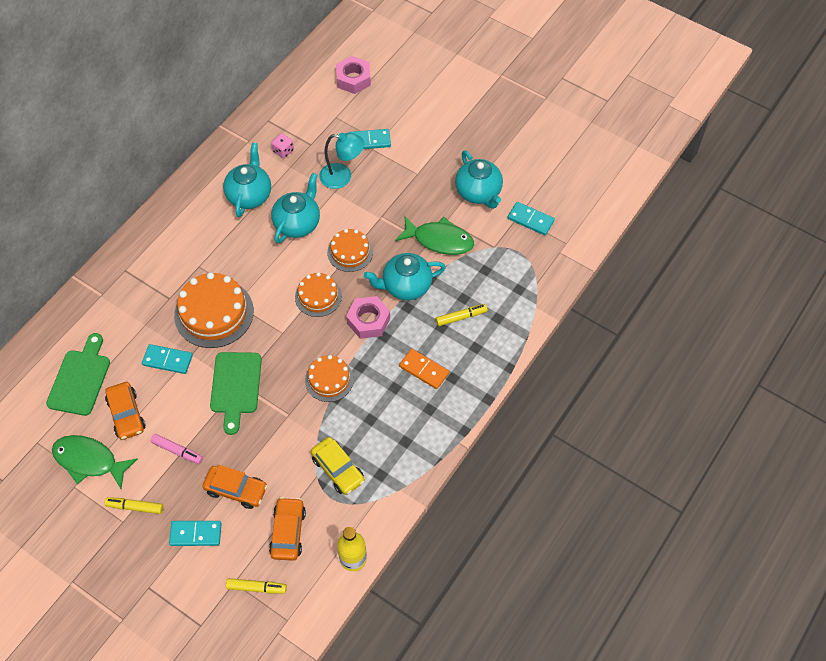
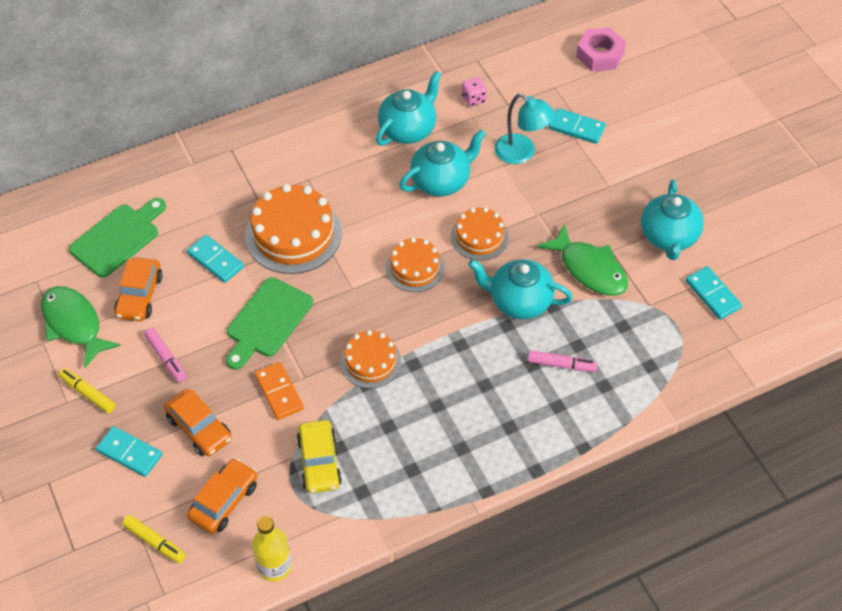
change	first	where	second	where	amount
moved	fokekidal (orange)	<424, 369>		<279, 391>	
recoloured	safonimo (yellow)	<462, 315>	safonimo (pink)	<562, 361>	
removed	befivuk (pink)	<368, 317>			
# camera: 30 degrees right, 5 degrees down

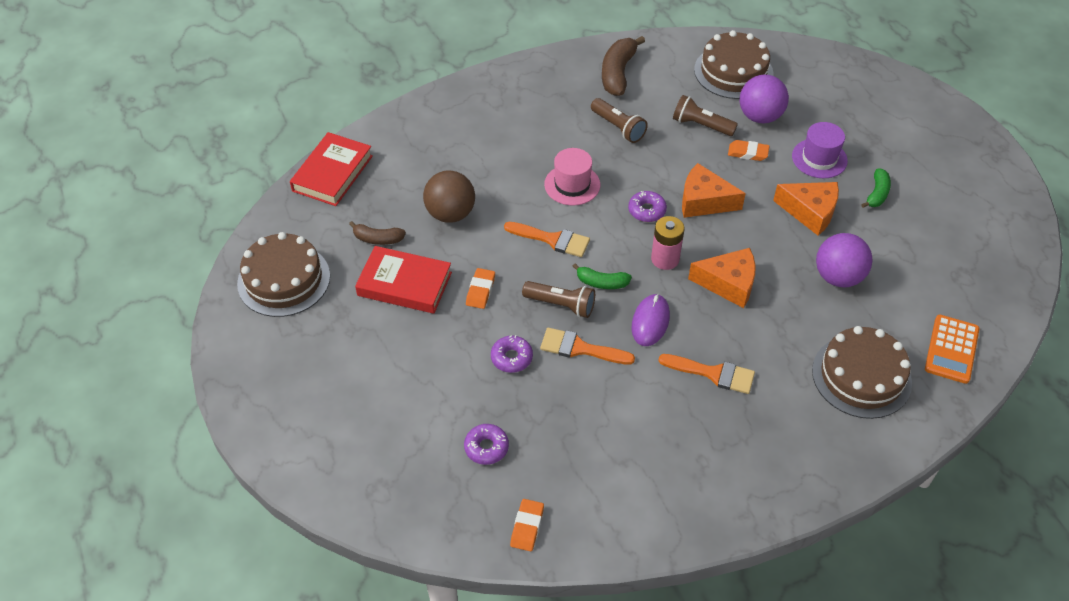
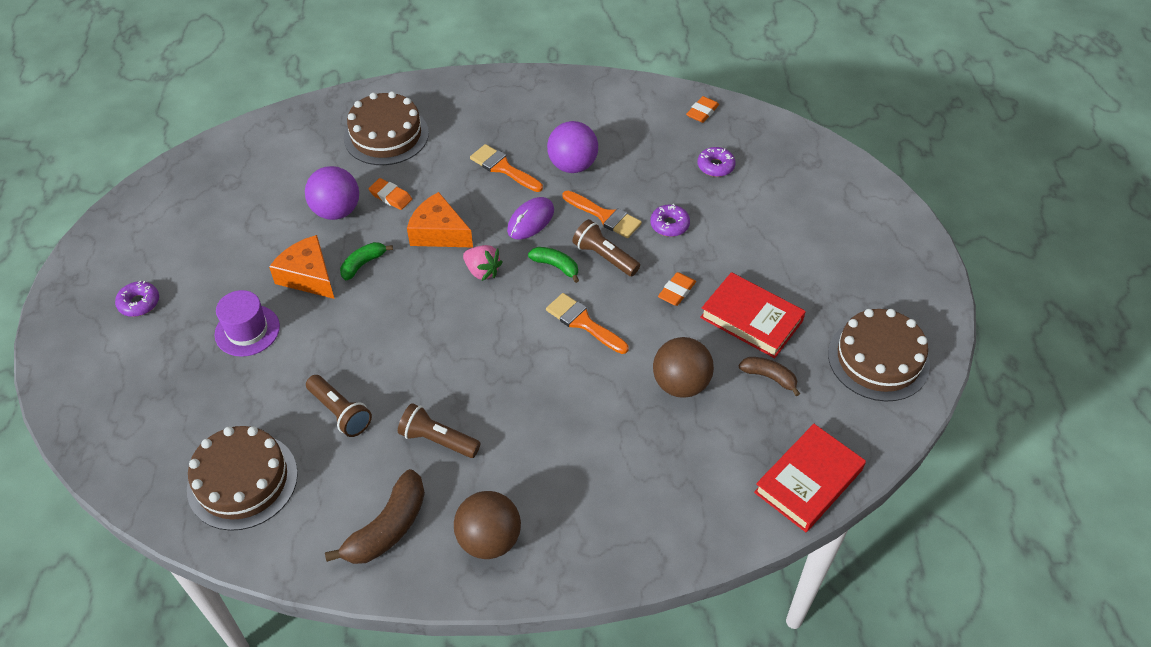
change	first	where	second	where	amount
moved	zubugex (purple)	<647, 206>		<137, 299>	
moved	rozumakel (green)	<876, 188>		<366, 261>	
moved	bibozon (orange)	<748, 150>		<390, 194>	
turned	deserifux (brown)	<619, 120>		<439, 430>	45 degrees counterclockwise
added			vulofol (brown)	<487, 525>	
replaced	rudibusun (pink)	<668, 243>	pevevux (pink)	<483, 263>	
moved	vulofol (purple)	<764, 99>		<572, 147>	
removed	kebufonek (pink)	<572, 177>			
removed	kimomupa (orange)	<714, 190>			
removed	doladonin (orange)	<952, 349>			
# camera: 160 degrees left, 0 degrees up

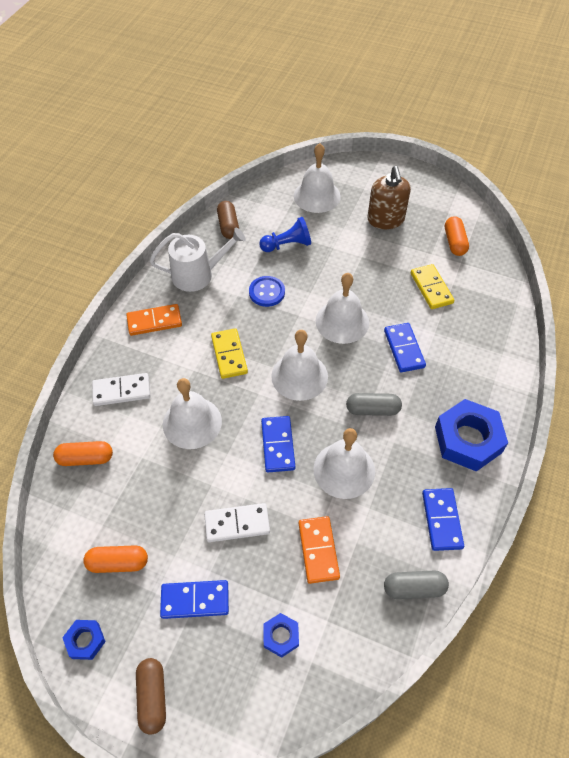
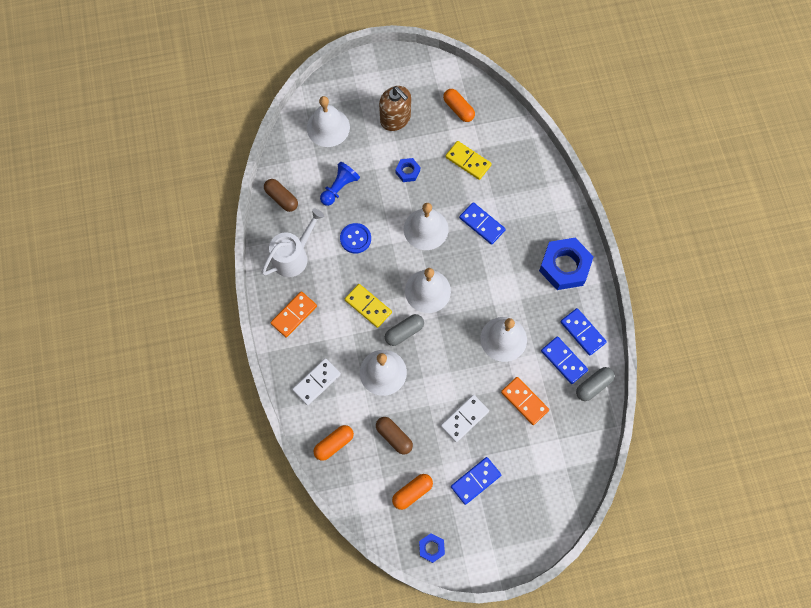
change	first	where	second	where	amount
moved	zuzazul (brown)	<151, 696>		<394, 436>	
moved	zuzazul (grey)	<374, 404>		<404, 330>	
moved	befivuk (blue)	<281, 635>		<407, 170>	
moved	fokekidal (blue)	<278, 444>		<564, 360>	
# camera: 35 degrees left, 15 degrees up

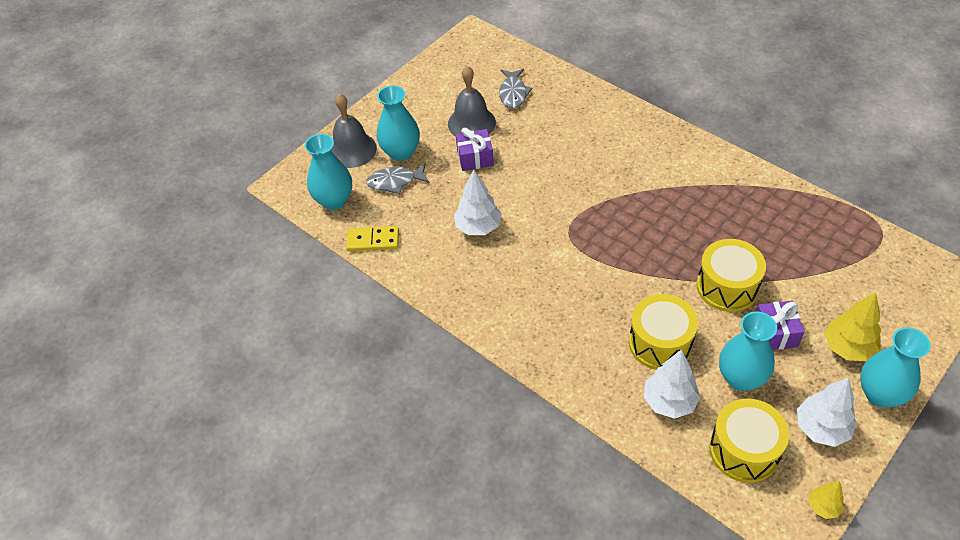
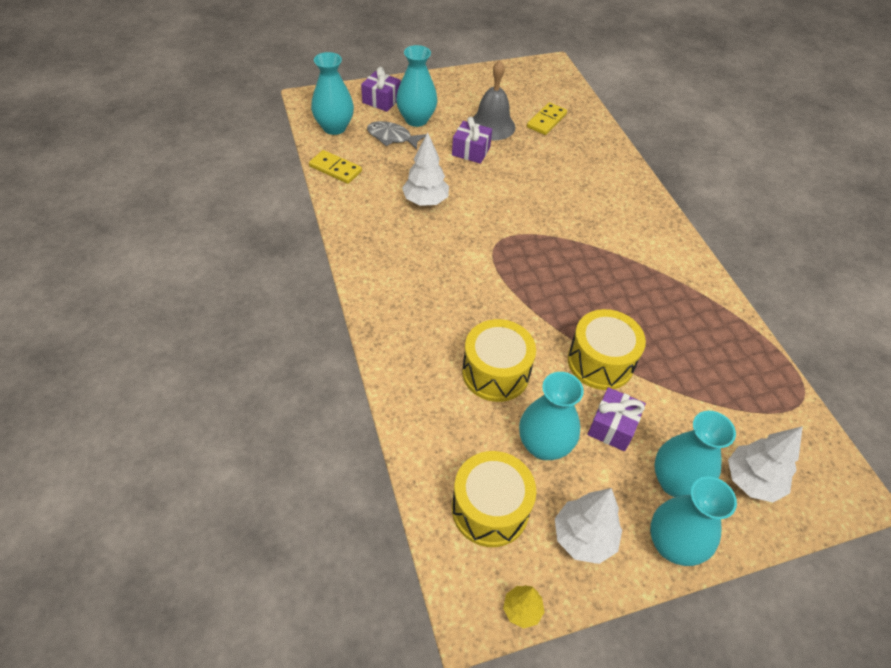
change	first	where	second	where	amount
replaced	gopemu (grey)	<354, 131>	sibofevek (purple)	<381, 89>	
replaced	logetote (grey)	<515, 89>	fokekidal (yellow)	<547, 118>	
replaced	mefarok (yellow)	<852, 326>	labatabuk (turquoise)	<695, 454>	
moved	mefarok (white)	<672, 384>		<765, 464>	
# camera: 25 degrees right, 0 degrees up

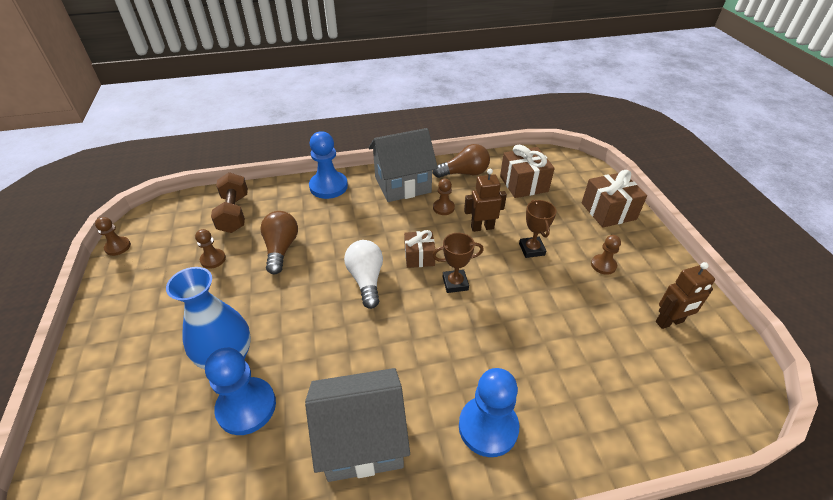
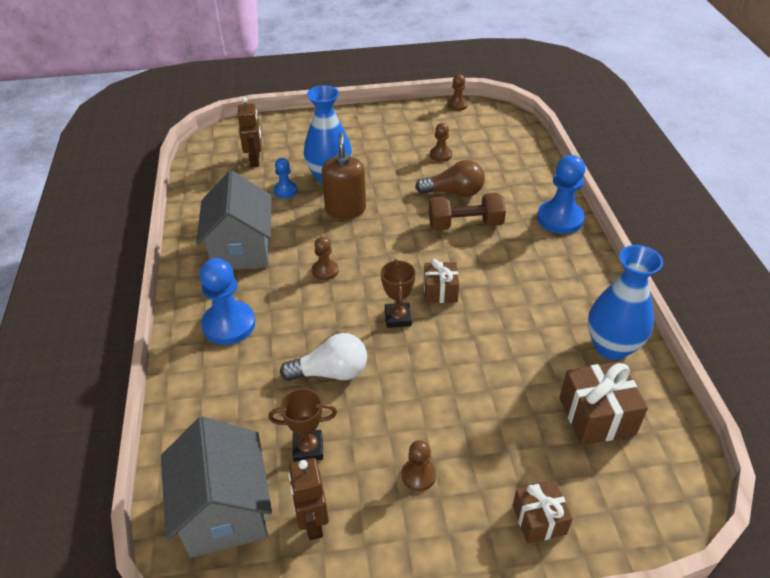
change	first	where	second	where	amount
moved	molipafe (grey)	<403, 165>		<216, 487>	
moved	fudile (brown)	<485, 200>		<250, 132>	
moved	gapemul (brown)	<538, 228>		<302, 425>	
resized	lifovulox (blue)	<240, 391>		<286, 178>	x0.54
moved	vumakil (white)	<363, 274>		<323, 357>	
moved	lifovulox (brown)	<444, 197>		<325, 258>	
added			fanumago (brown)	<344, 176>	
moved	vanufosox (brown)	<229, 202>		<467, 211>	
resized	sibofevek (brown)	<614, 199>		<542, 512>	x0.64
replaced	vumakil (brown)	<461, 161>	labatabuk (blue)	<625, 302>	
# camera: 95 degrees right, 0 degrees up

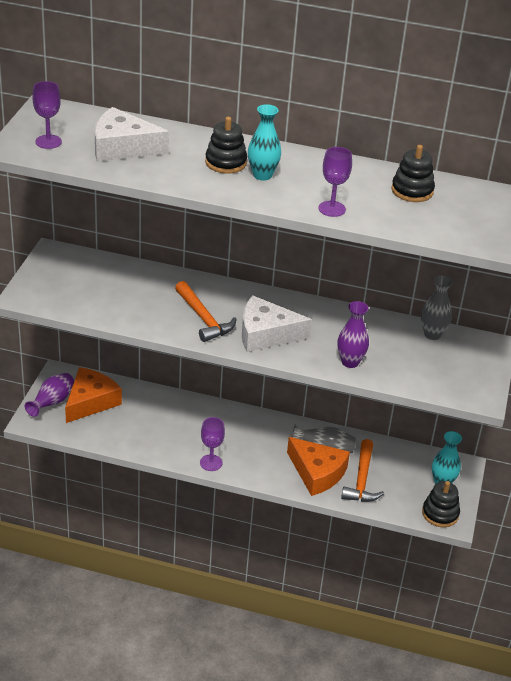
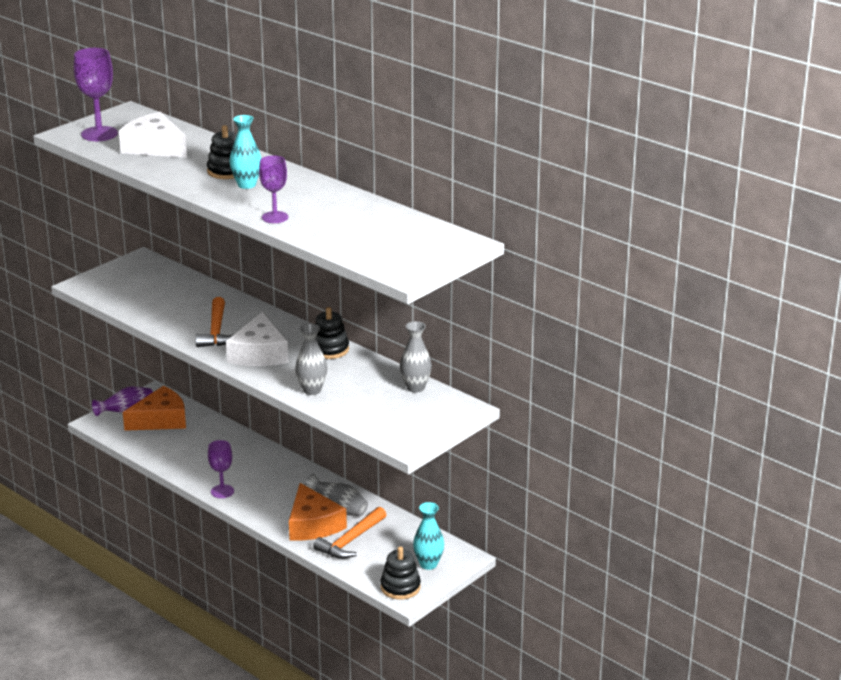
change	first	where	second	where	amount
resized	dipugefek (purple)	<47, 115>		<96, 94>	x1.52
turned	kimomupa (white)	<277, 323>		<257, 339>	120 degrees counterclockwise
recoloured	labatabuk (purple)	<353, 334>	labatabuk (grey)	<311, 359>	
moved	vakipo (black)	<413, 173>		<332, 333>	
# camera: 30 degrees right, 10 degrees down

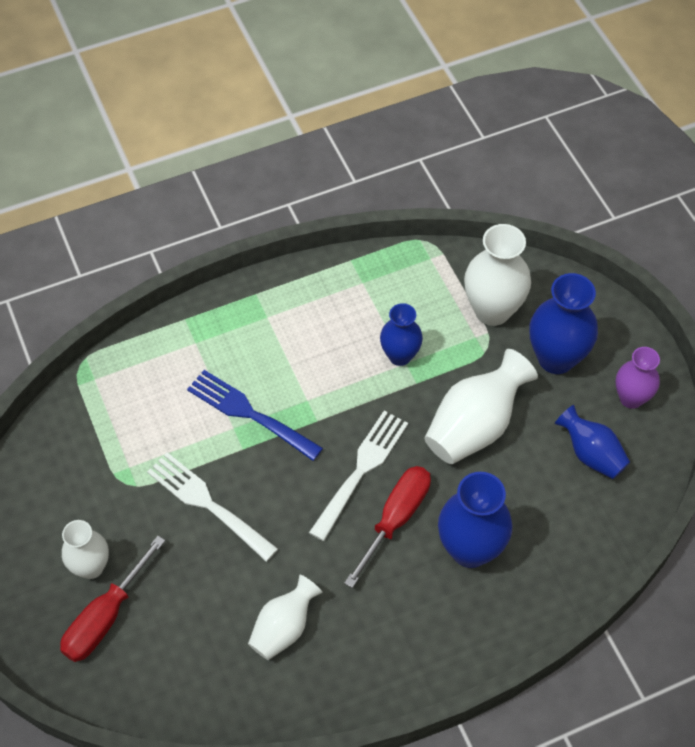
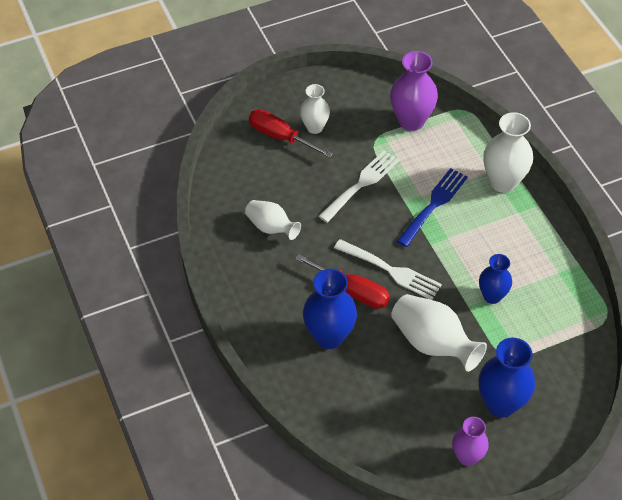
change	first	where	second	where	amount
added			labatabuk (purple)	<414, 91>	
moved	labatabuk (white)	<497, 275>		<508, 152>	
removed	labatabuk (blue)	<592, 442>			
# camera: 90 degrees right, 5 degrees down

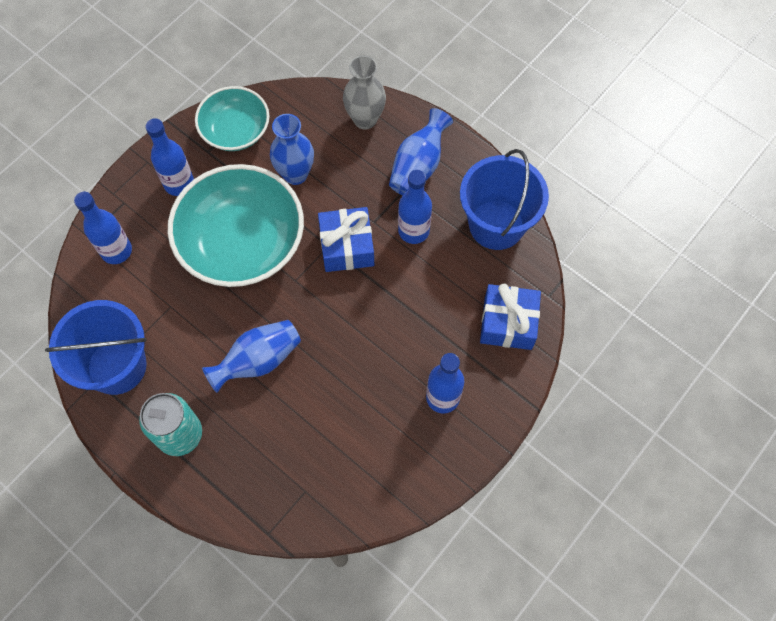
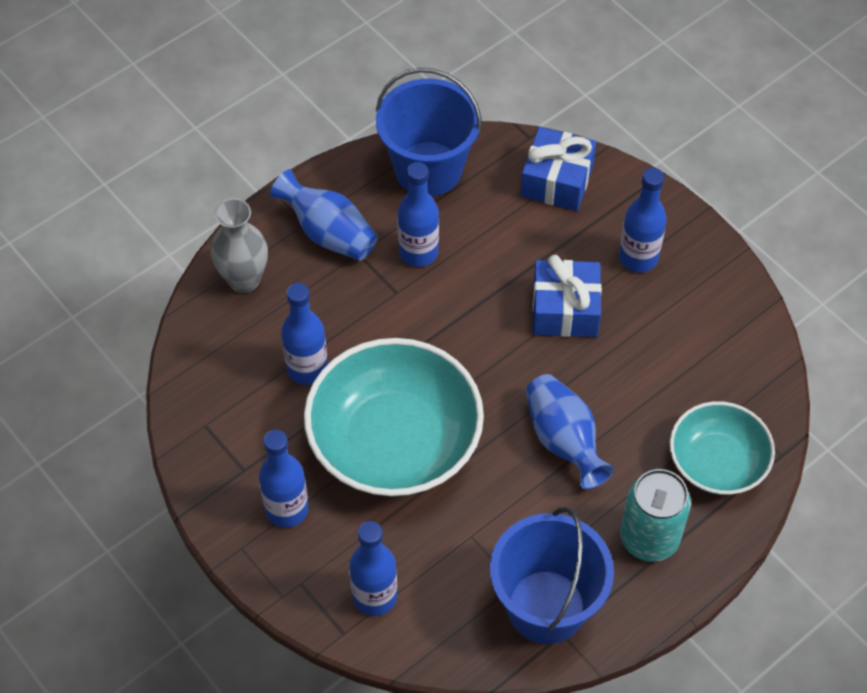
change	first	where	second	where	amount
replaced	labatabuk (blue)	<292, 149>	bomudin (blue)	<304, 334>	
moved	sibofevek (blue)	<346, 239>		<567, 296>	
moved	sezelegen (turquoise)	<232, 118>		<722, 448>	
# camera: 80 degrees left, 10 degrees down

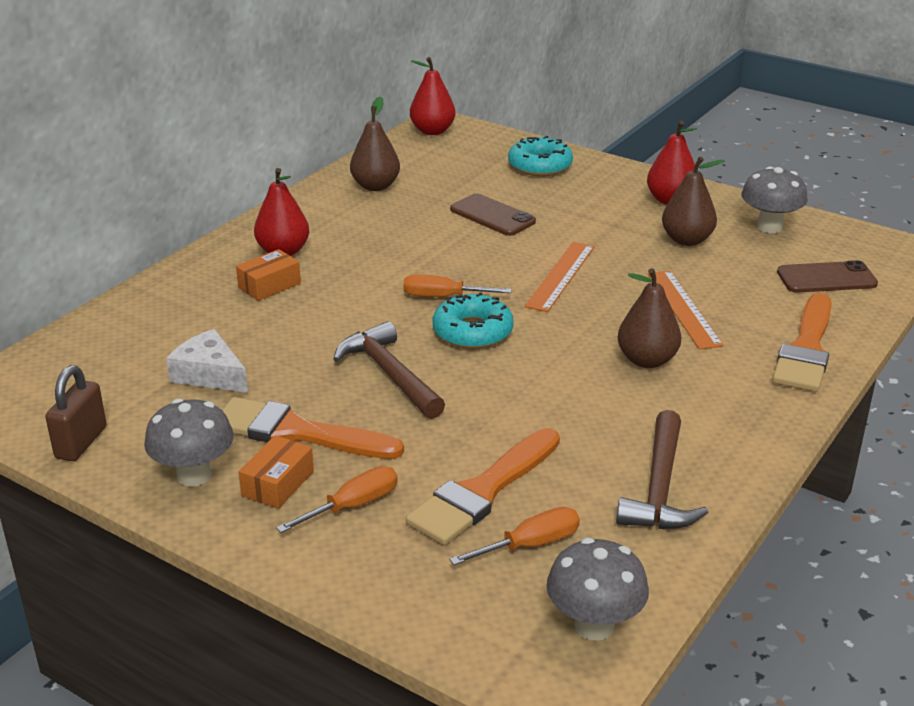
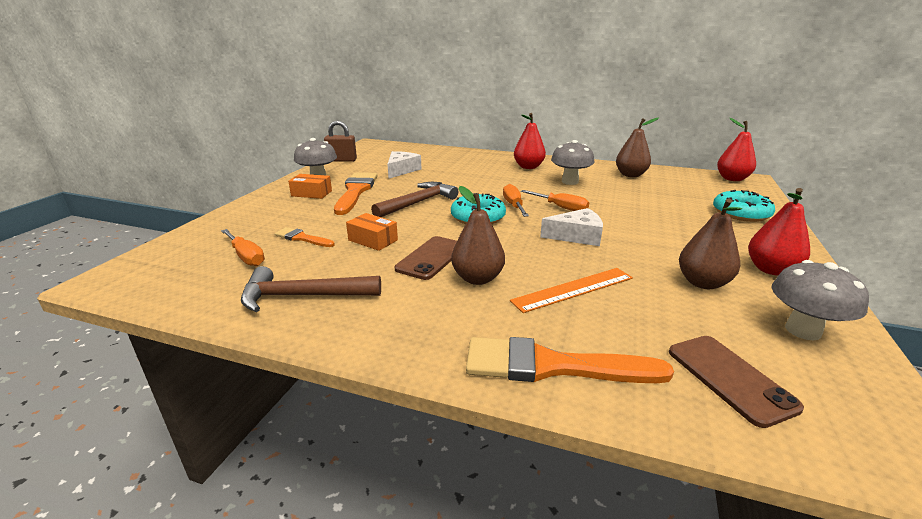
change	first	where	second	where	amount
resized	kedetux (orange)	<483, 486>		<305, 237>	x0.52
moved	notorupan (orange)	<268, 275>		<372, 232>	
moved	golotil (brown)	<493, 214>		<426, 258>	
moved	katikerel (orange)	<337, 499>		<555, 200>	
replaced	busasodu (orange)	<559, 277>	kimomupa (white)	<571, 227>	
moved	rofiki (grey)	<597, 589>		<572, 162>	
# camera: 75 degrees right, 5 degrees down

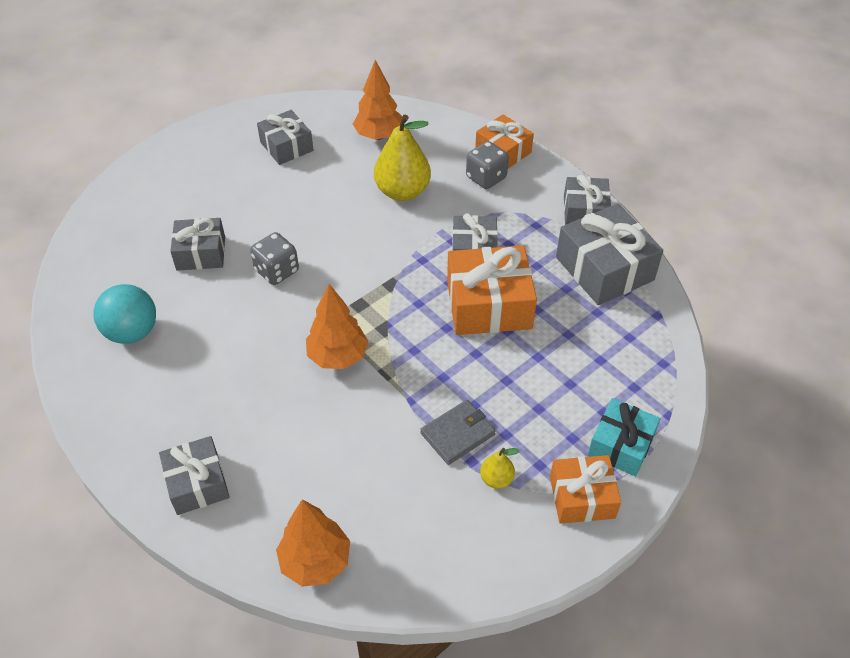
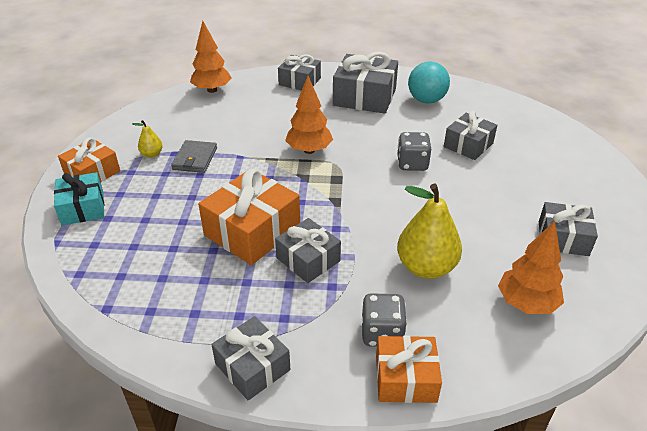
change	first	where	second	where	amount
moved	sibofevek (grey)	<609, 254>		<365, 82>	
# camera: 135 degrees right, 10 degrees down

